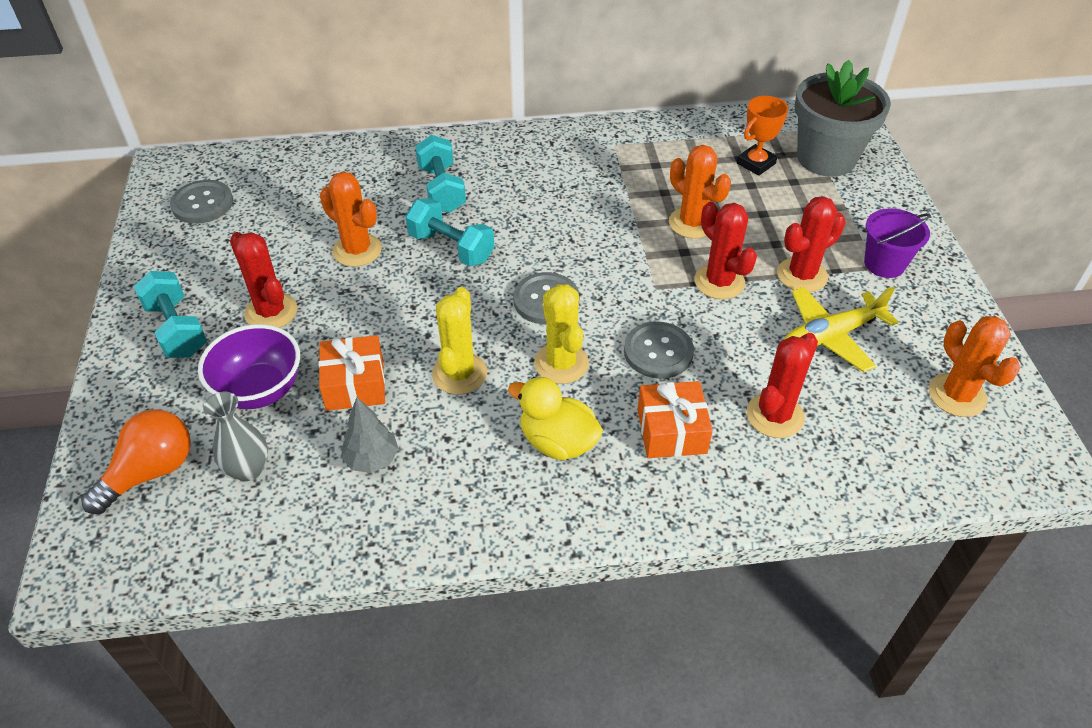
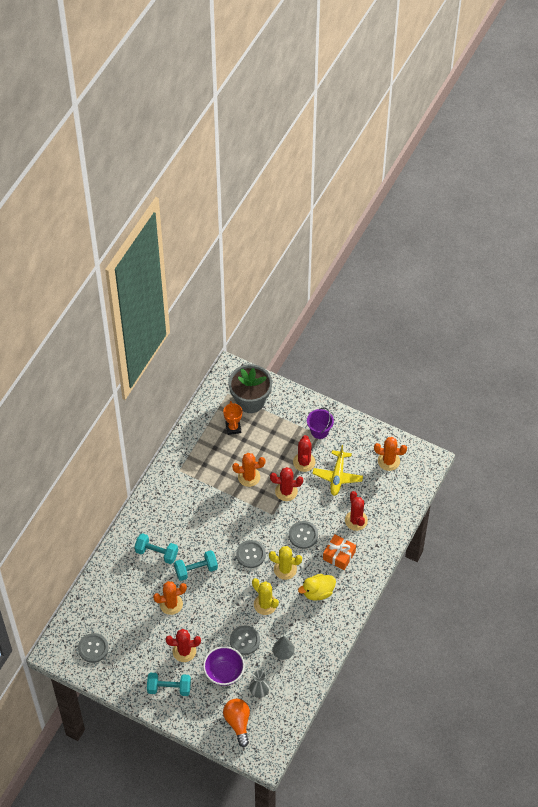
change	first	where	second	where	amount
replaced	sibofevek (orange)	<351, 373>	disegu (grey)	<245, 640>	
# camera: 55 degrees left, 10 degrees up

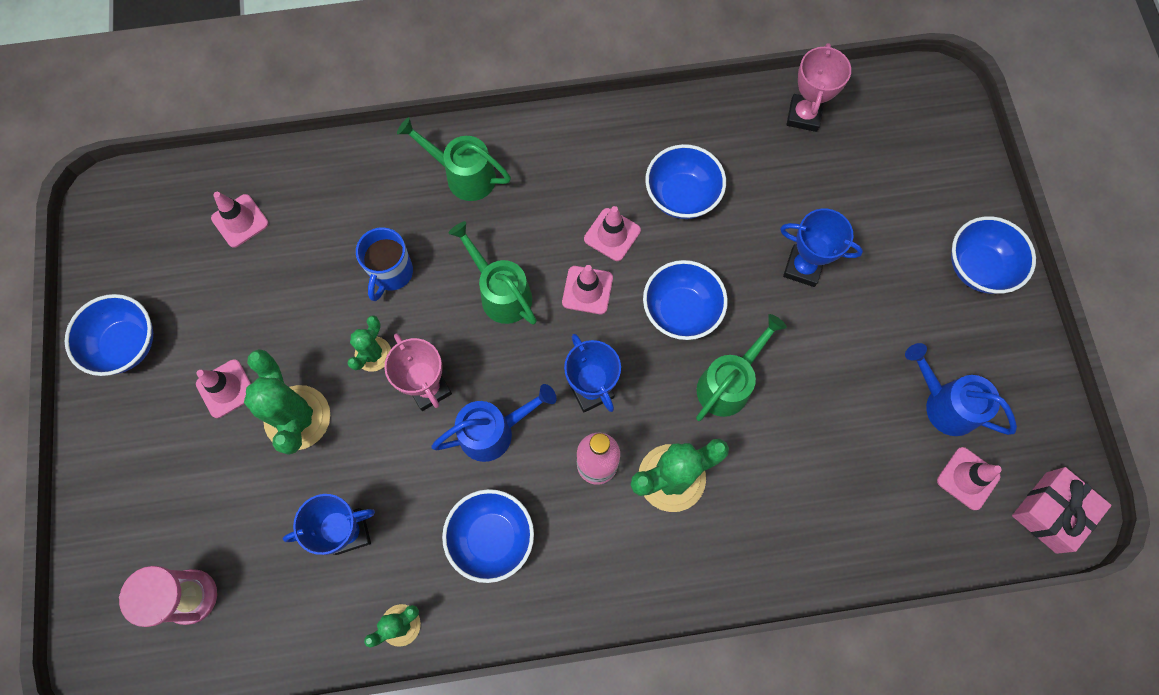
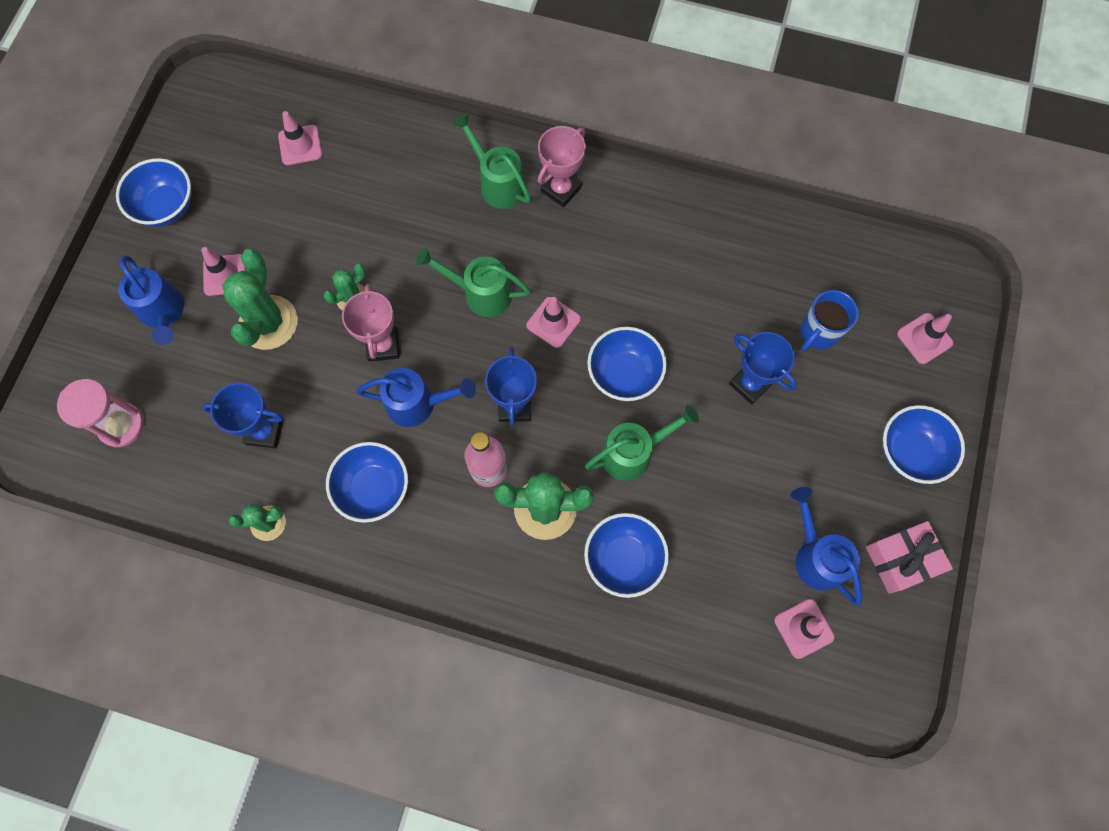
change	first	where	second	where	amount
added			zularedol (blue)	<151, 300>	
turned	zularedol (green)	<492, 273>		<473, 282>	60 degrees counterclockwise
moved	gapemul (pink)	<818, 87>		<562, 166>	
moved	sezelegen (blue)	<685, 181>		<626, 555>	
moved	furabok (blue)	<384, 264>		<829, 321>	
moved	sibofevek (pink)	<1062, 510>		<909, 557>	
moved	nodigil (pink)	<612, 233>		<925, 338>	
# camera: 25 degrees right, 0 degrees up

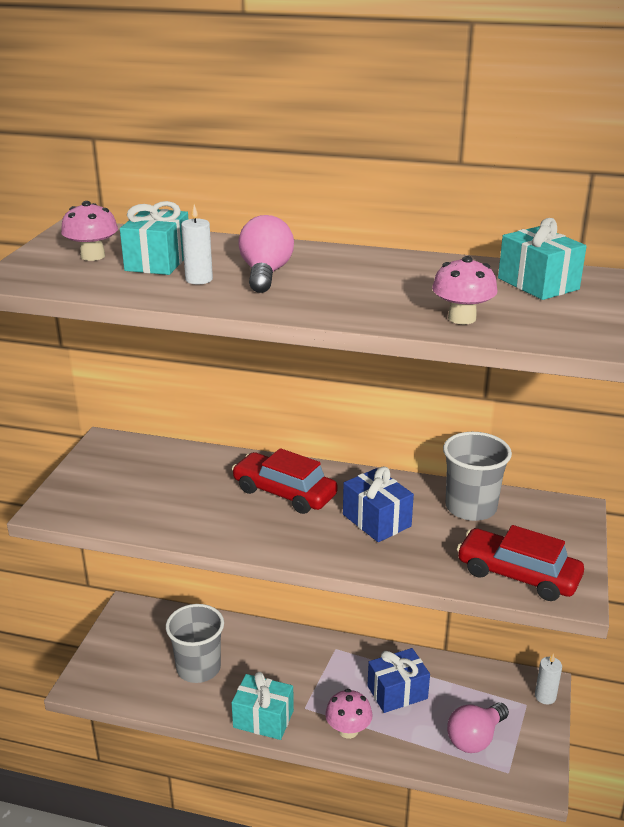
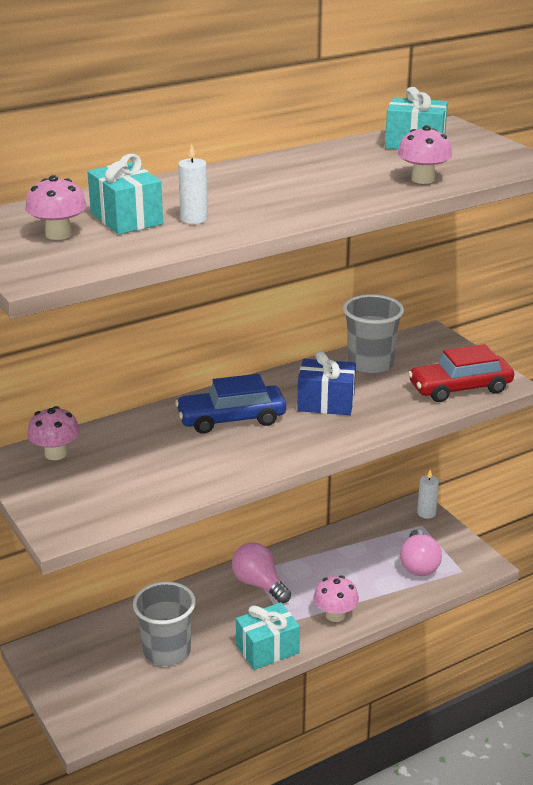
change	first	where	second	where	amount
added			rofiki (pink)	<53, 433>	
recoloured	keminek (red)	<285, 481>	keminek (blue)	<230, 404>	
moved	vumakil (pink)	<266, 254>		<261, 572>	
removed	sibofevek (blue)	<399, 680>			
# camera: 45 degrees left, 0 degrees up

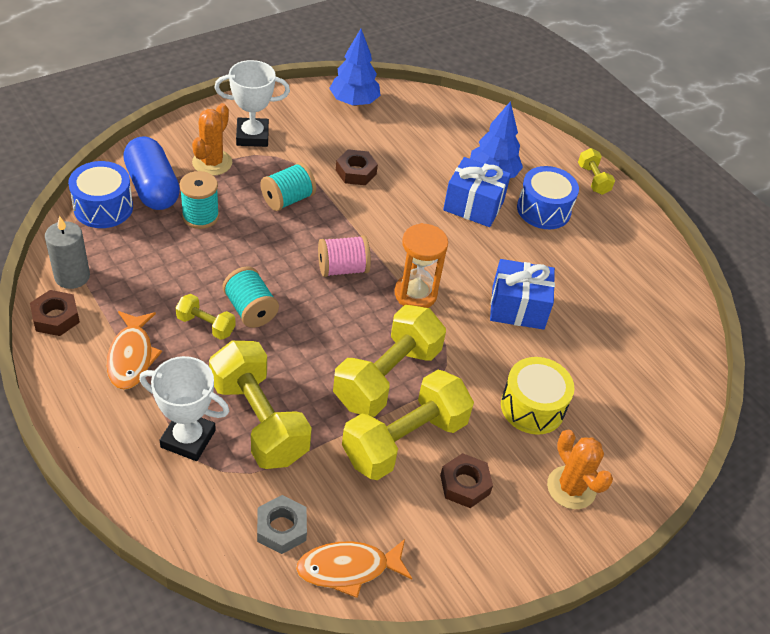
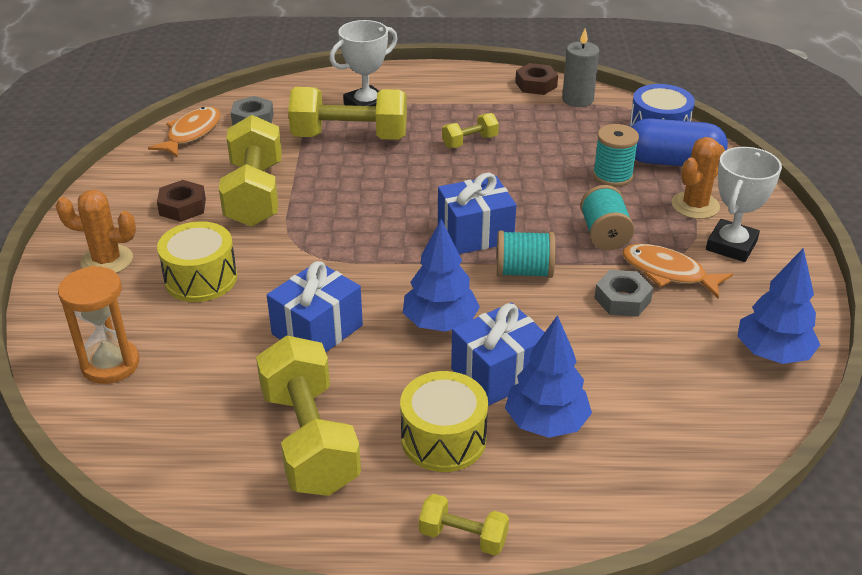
change	first	where	second	where	amount
moved	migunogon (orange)	<421, 265>		<98, 325>	
moved	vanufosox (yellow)	<389, 361>		<308, 415>	
recoloured	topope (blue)	<548, 197>	topope (yellow)	<444, 421>	
added			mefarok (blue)	<441, 275>	
replaced	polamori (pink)	<344, 256>	sibofevek (blue)	<477, 213>	
moved	polamori (turquoise)	<250, 297>		<525, 254>	
recoloured	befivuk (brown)	<357, 167>	befivuk (grey)	<623, 293>	
moved	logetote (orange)	<134, 350>		<677, 271>	
turned	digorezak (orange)	<212, 139>		<698, 178>	75 degrees clockwise
# camera: 130 degrees right, 10 degrees down

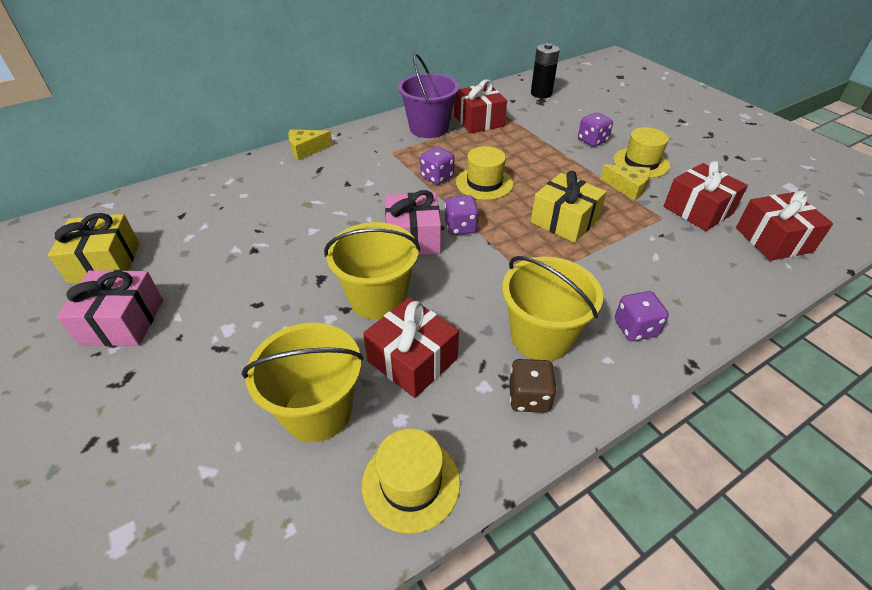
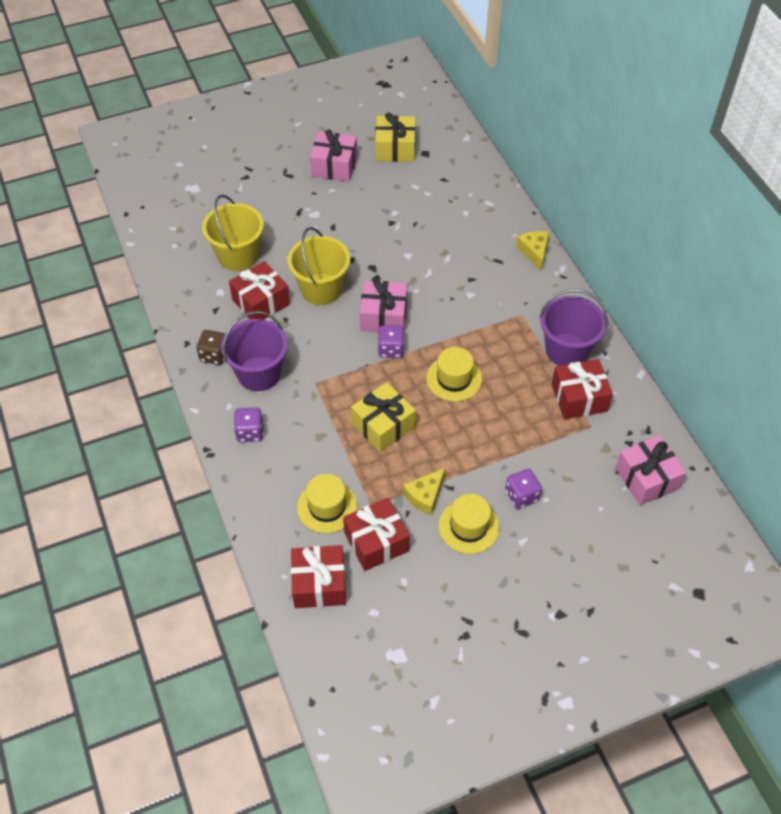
change	first	where	second	where	amount
recoloured	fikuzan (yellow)	<552, 308>	fikuzan (purple)	<254, 351>	
moved	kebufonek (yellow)	<411, 481>		<327, 503>	
replaced	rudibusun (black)	<545, 70>	sibofevek (pink)	<650, 470>	
removed	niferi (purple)	<437, 166>			
# camera: 100 degrees right, 10 degrees up

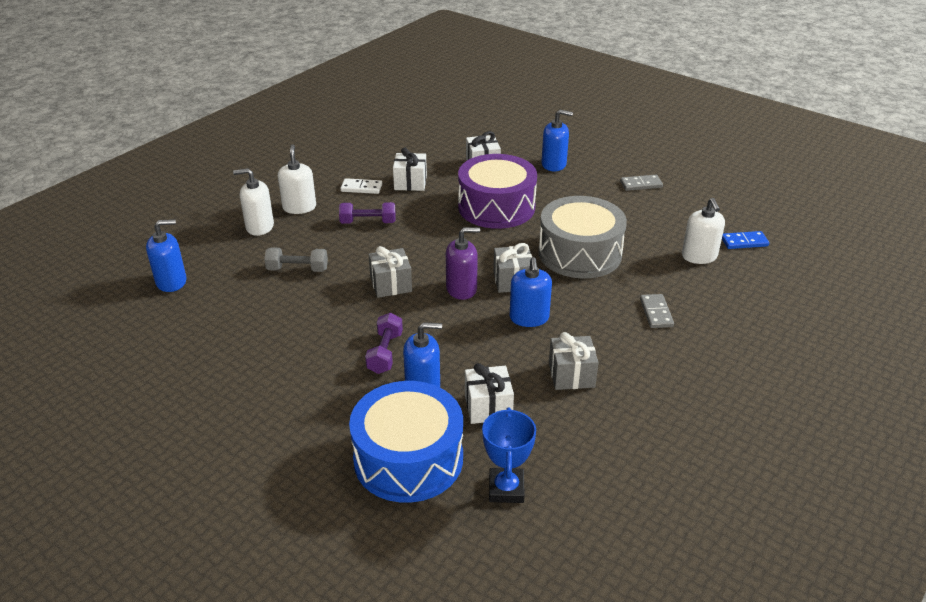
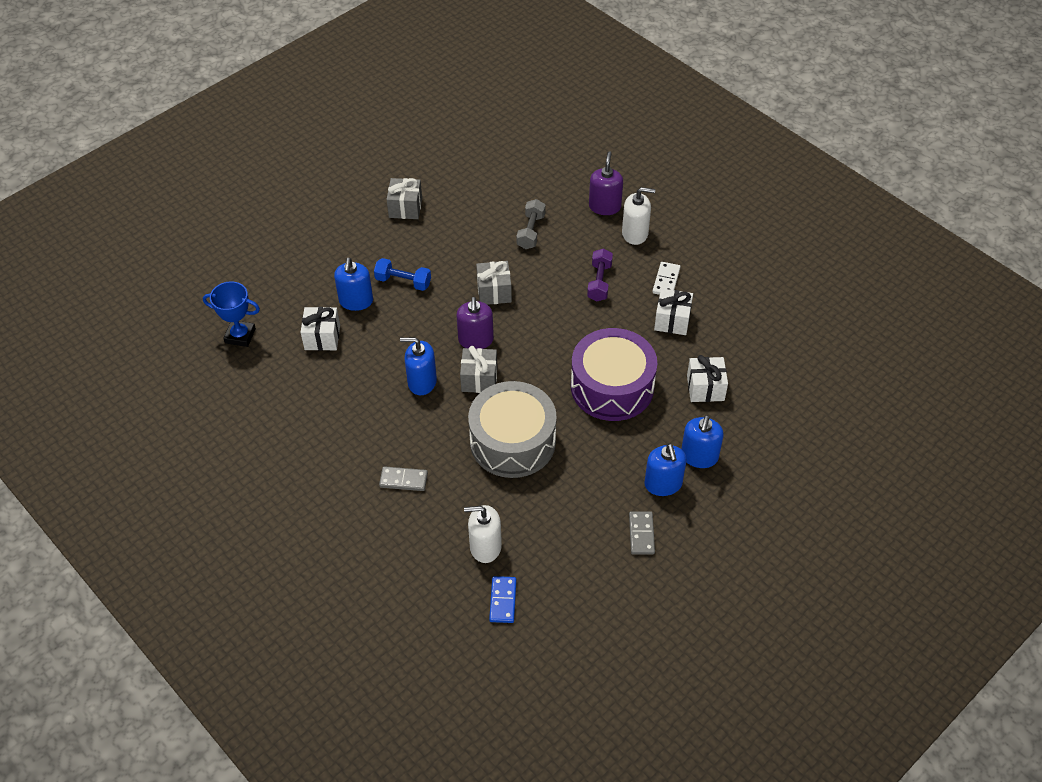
change	first	where	second	where	amount
recoloured	vanufosox (purple)	<384, 343>	vanufosox (blue)	<402, 274>	
moved	sibofevek (grey)	<573, 361>		<404, 198>	
recoloured	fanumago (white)	<253, 202>	fanumago (purple)	<606, 183>	
moved	fanumago (blue)	<166, 255>		<665, 469>	
removed	topope (blue)	<406, 442>			
# camera: 100 degrees right, 15 degrees up

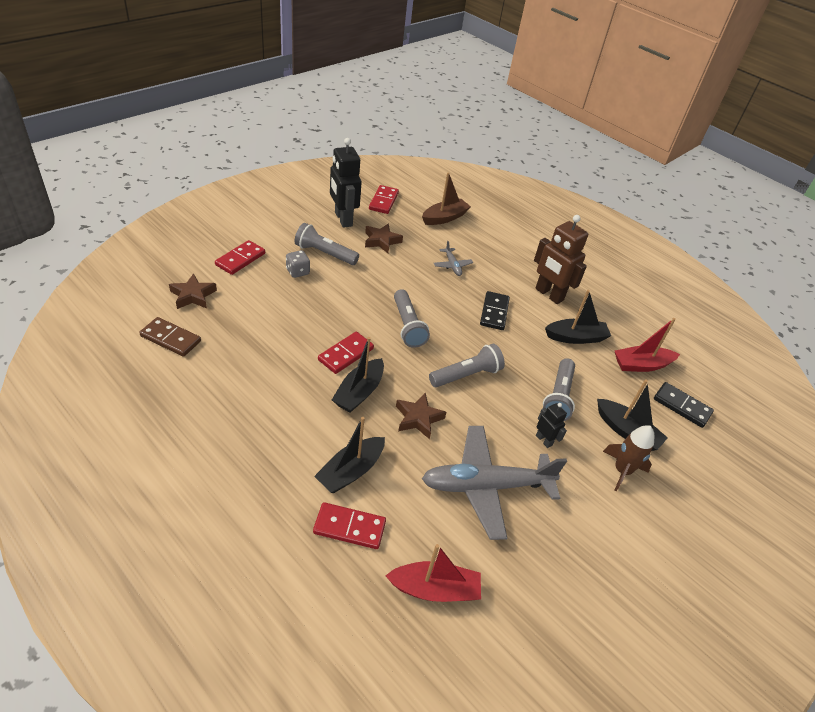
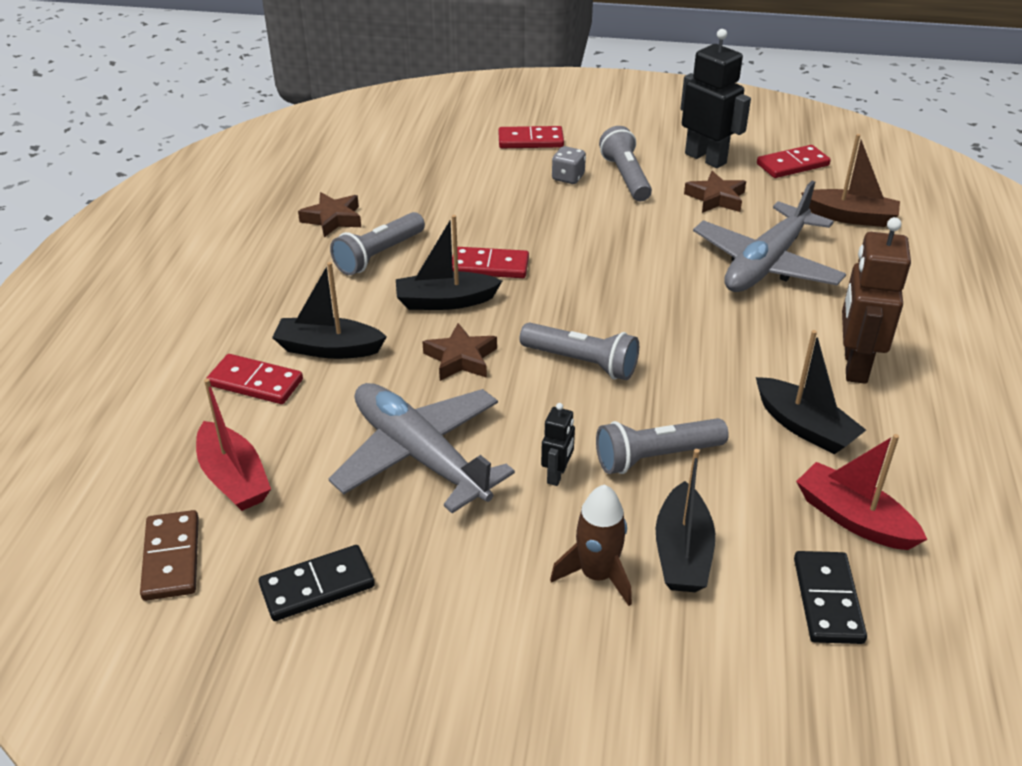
change	first	where	second	where	amount
moved	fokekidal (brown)	<170, 337>		<169, 555>	
turned	fokekidal (red)	<349, 525>		<254, 379>	45 degrees counterclockwise
moved	fokekidal (black)	<495, 310>		<317, 583>	
moved	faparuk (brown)	<193, 291>		<329, 214>	
moved	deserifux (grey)	<412, 318>		<377, 243>	
turned	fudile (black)	<346, 183>		<715, 98>	105 degrees clockwise
resized	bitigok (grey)	<453, 258>		<769, 236>	x2.32
# camera: 60 degrees right, 5 degrees down

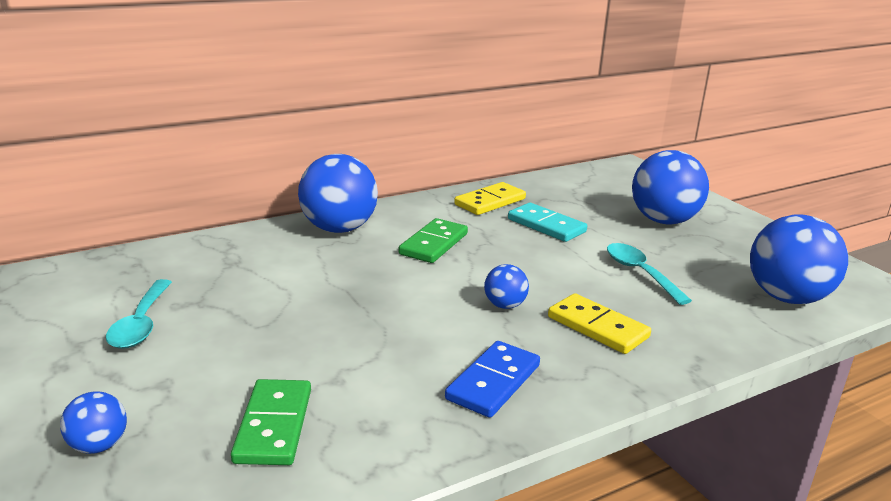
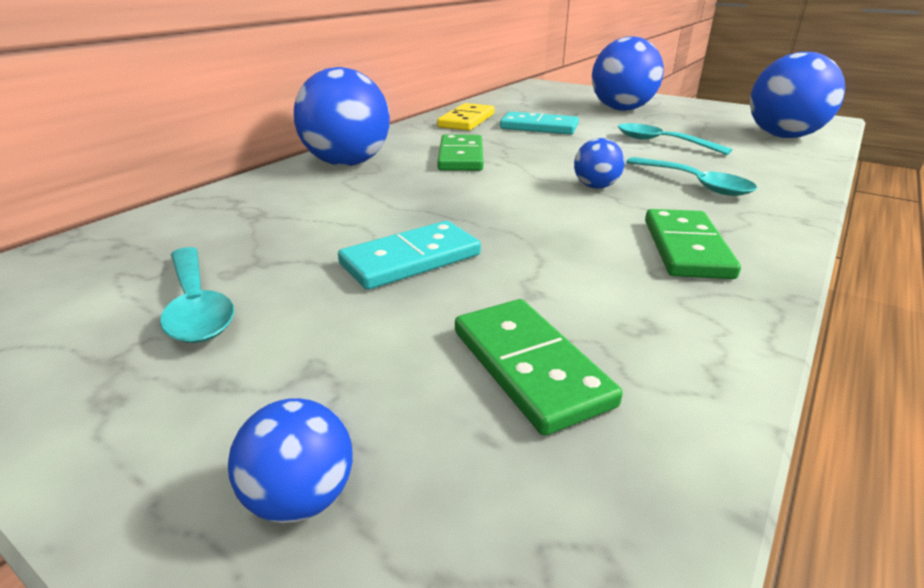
change	first	where	second	where	amount
added			fokekidal (turquoise)	<409, 255>	
replaced	fokekidal (yellow)	<599, 323>	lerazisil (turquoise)	<691, 176>	
recoloured	fokekidal (blue)	<492, 379>	fokekidal (green)	<693, 244>	
# camera: 25 degrees left, 5 degrees up

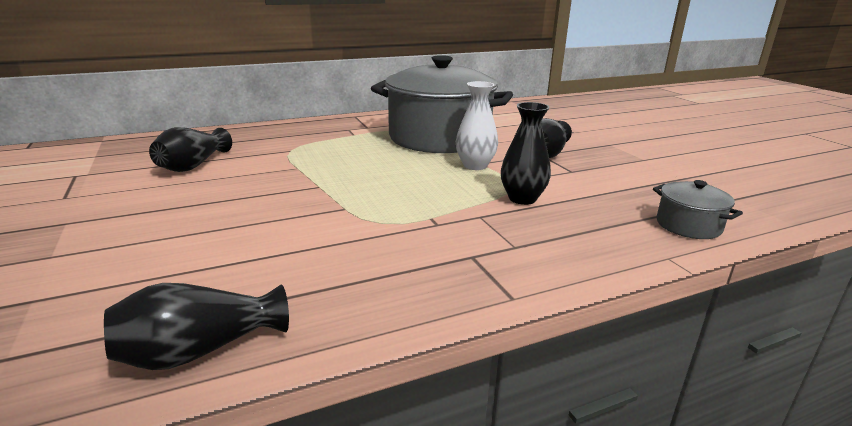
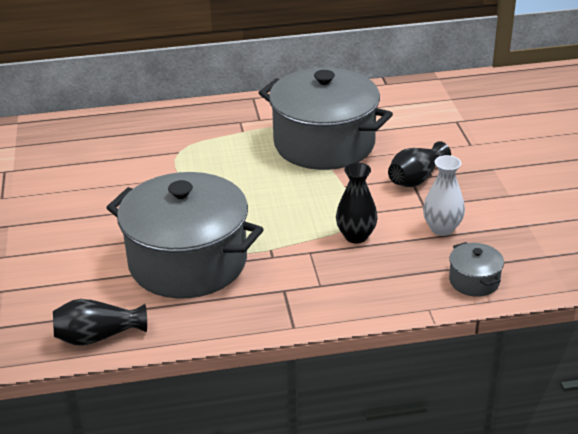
change	first	where	second	where	amount
added			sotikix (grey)	<185, 235>	
moved	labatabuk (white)	<477, 125>		<444, 195>	
removed	labatabuk (black)	<190, 149>			
# camera: 15 degrees right, 10 degrees up

